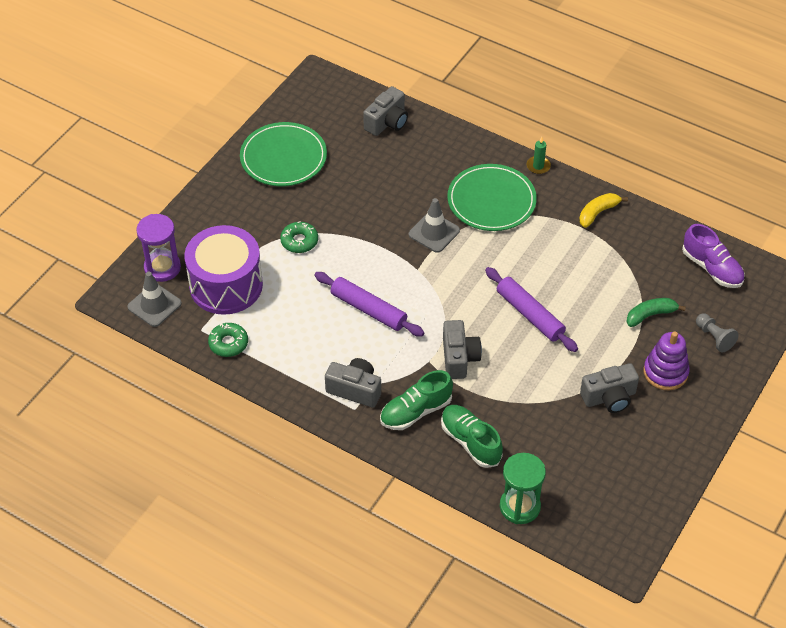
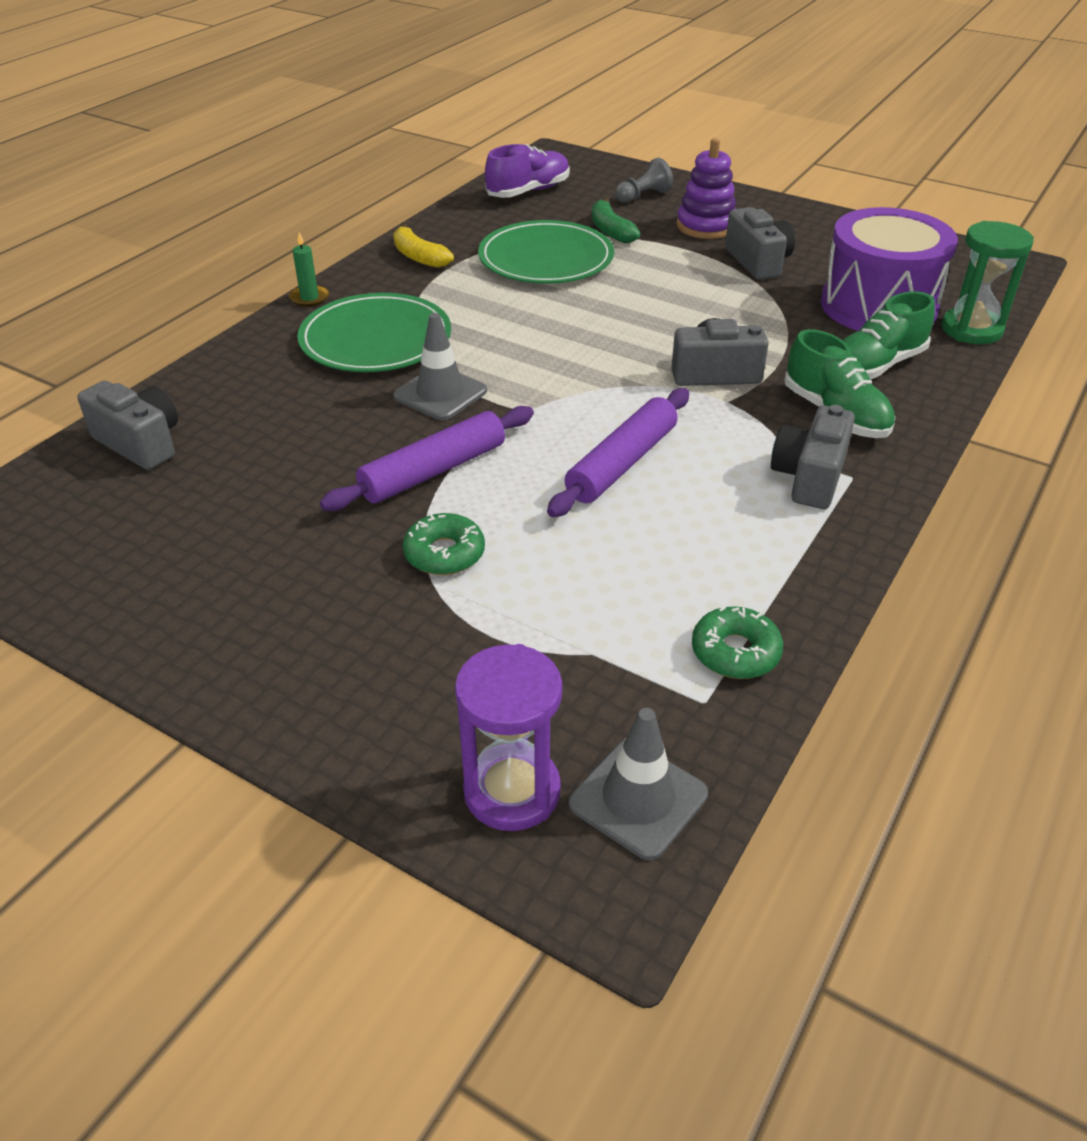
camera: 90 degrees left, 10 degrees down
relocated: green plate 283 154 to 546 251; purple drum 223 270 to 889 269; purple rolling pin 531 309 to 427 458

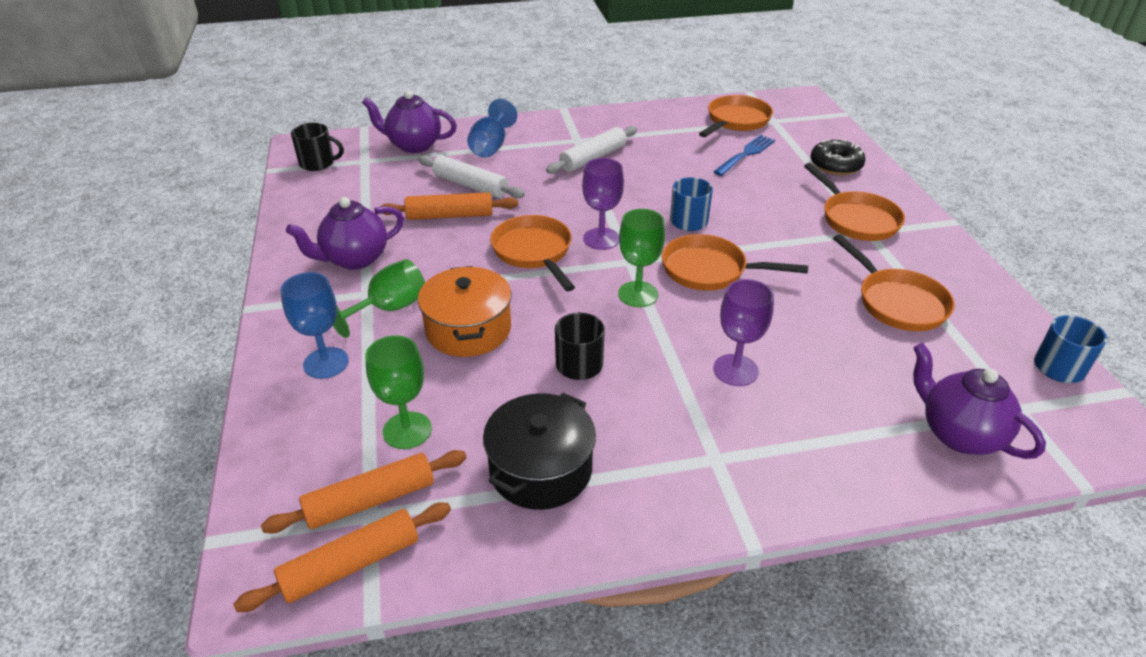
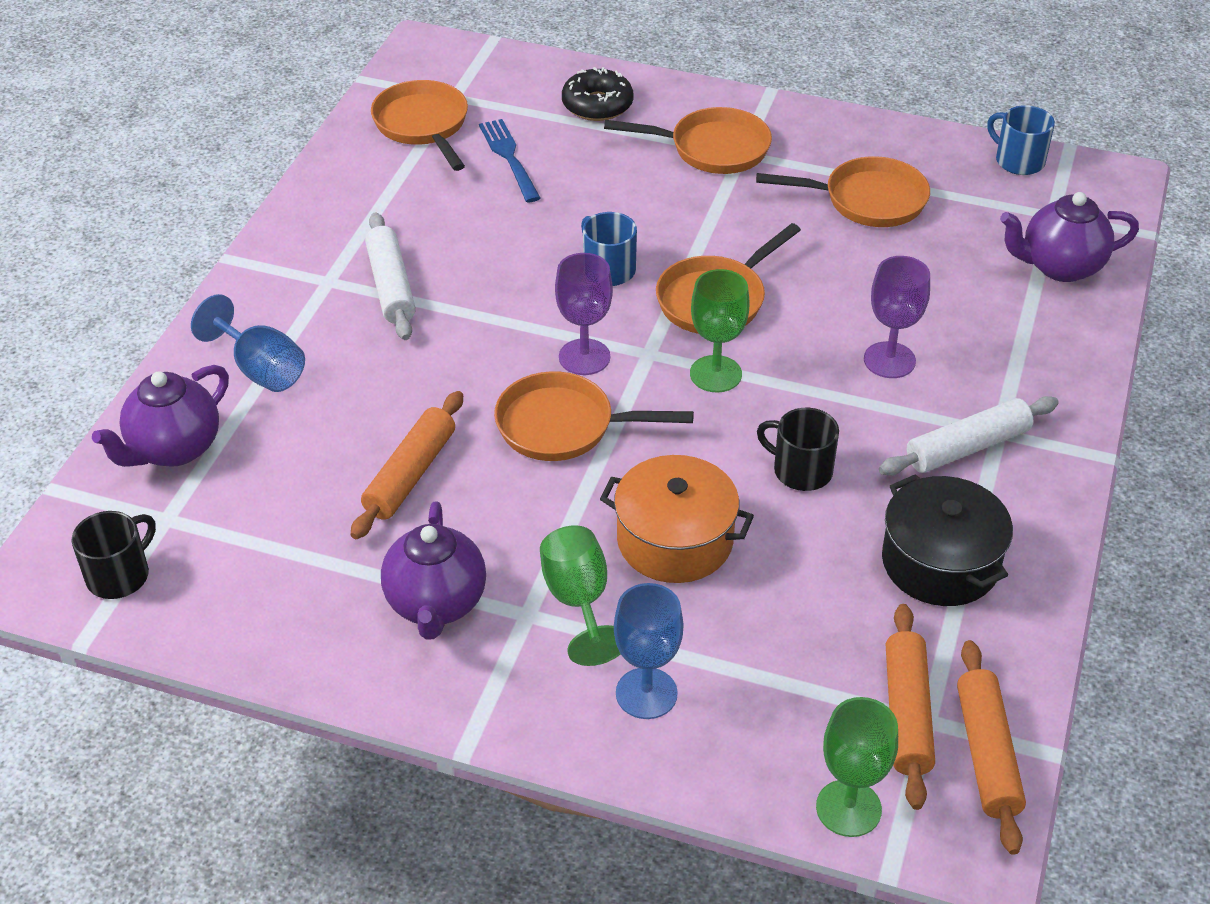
camera: 60 degrees left, 5 degrees up
relocated: white rolling pin 471 177 to 969 436; green goblet 398 392 to 857 767

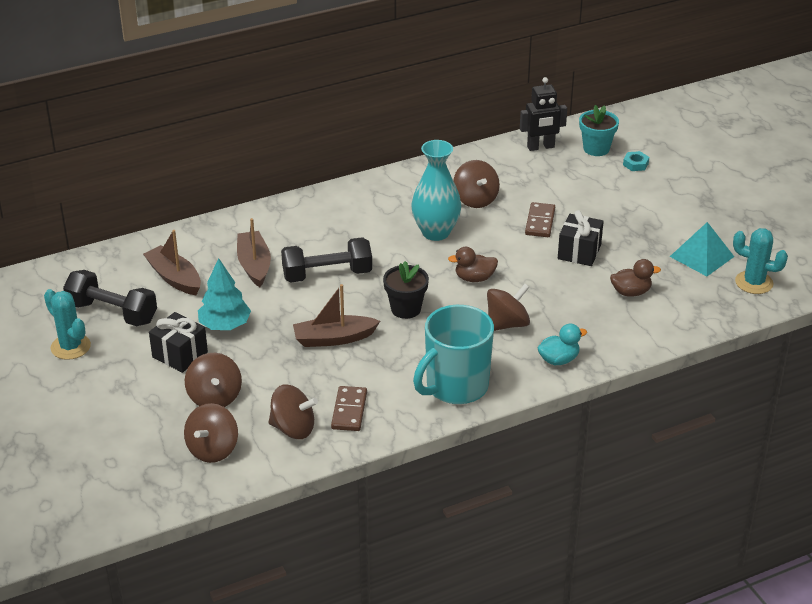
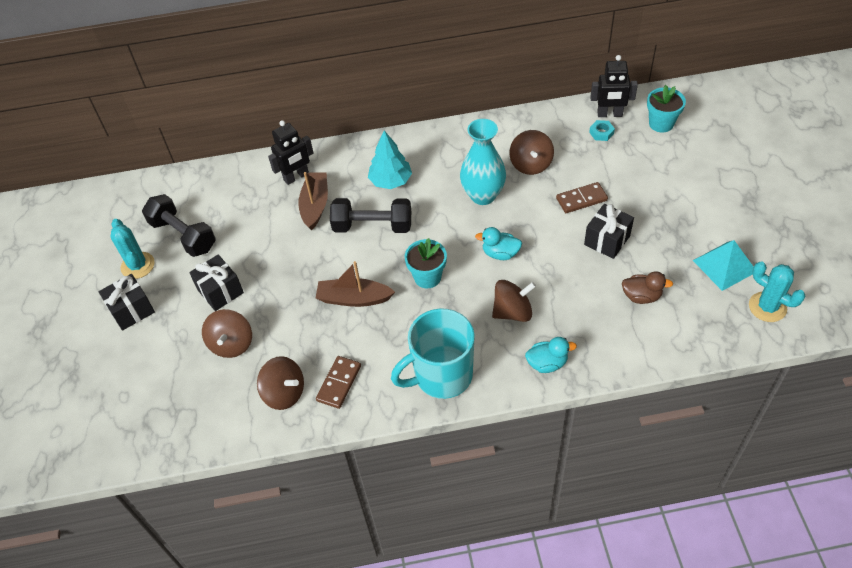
camera: 20 degrees right, 15 degrees up
missing: brown boat 172 262; brown spinning top 211 433
appeared: black robot 290 152; black gift 126 302
relocated: turquoise nut 636 161 to 602 130; turquoise tree 224 294 to 390 160
colour: brown duck 473 264 to turquoise duck 498 243; black flower pot 406 290 to turquoise flower pot 426 263
spun: brown domino 540 219 = 582 197 45 degrees clockwise

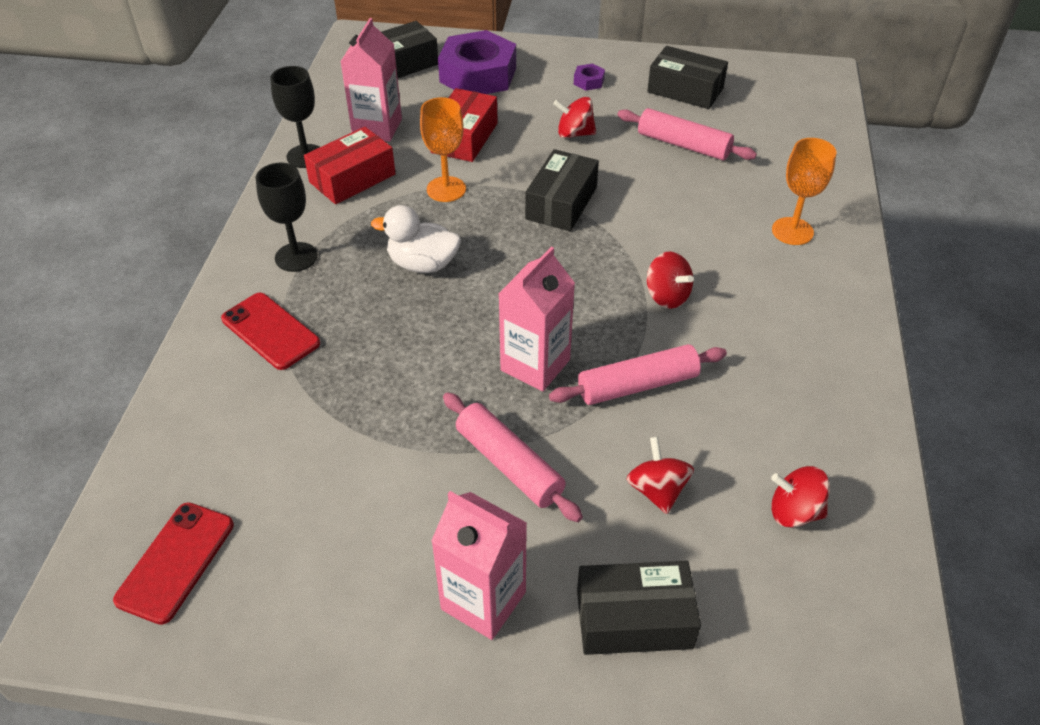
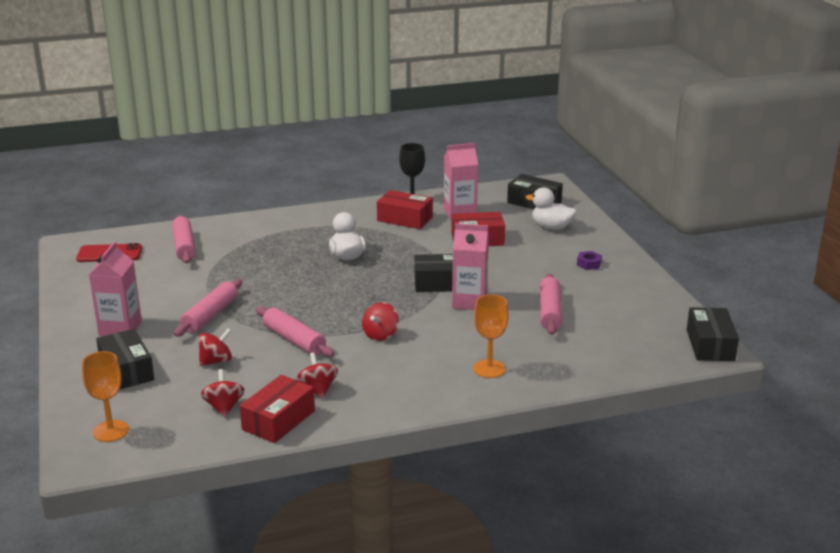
camera: 65 degrees right, 20 degrees down
missing: black goblet 287 217; red phone 270 331
appeared: pink rolling pin 184 239; red box 277 409
relocated: black box 687 77 to 713 334; orange goblet 443 149 to 105 396; red spinning top 574 117 to 317 375; pink carton 537 319 to 470 266
exchanged: purple nut 477 62 to white duck 551 208

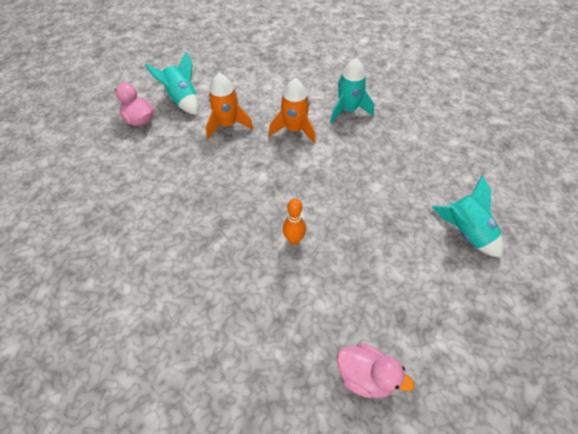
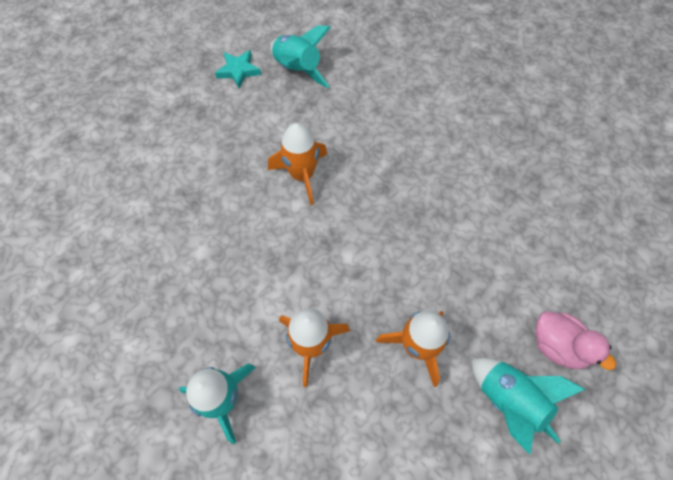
camera: 175 degrees right, 10 degrees up
relocated: turquoise rocket 468 216 to 300 56
exchanged: orange bowling pin 294 222 to orange rocket 297 164; pink duck 375 370 to turquoise star 238 69

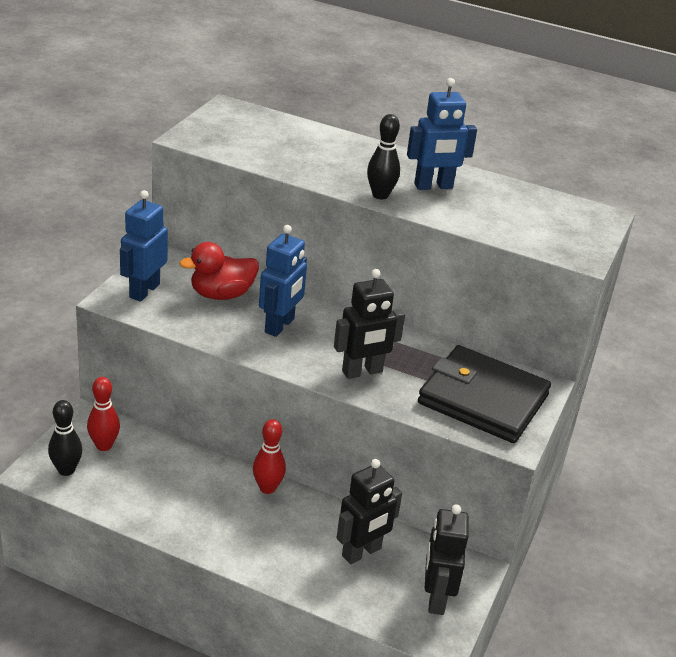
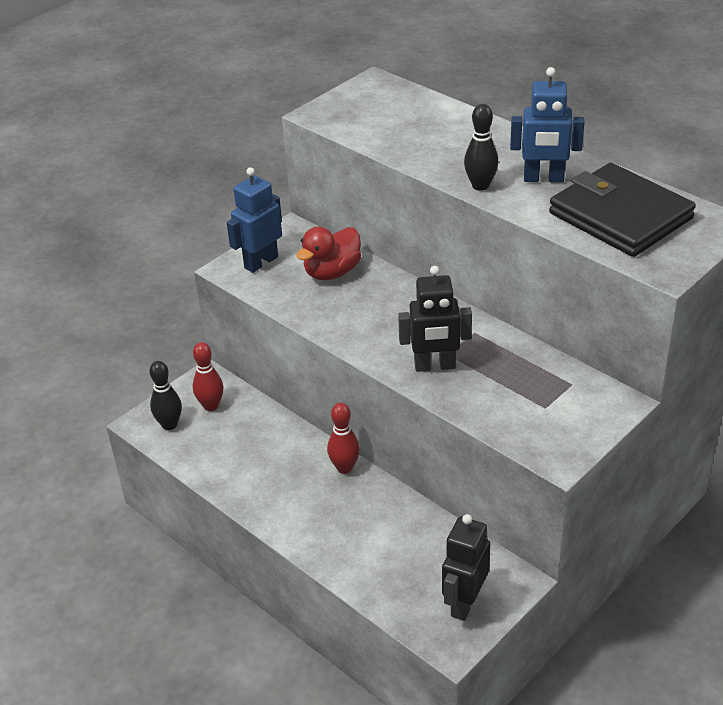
camera: 25 degrees right, 5 degrees up
missing: blue robot 283 281; black robot 369 511
relocated: black wallet 484 394 to 622 210
spun: red duck 219 271 = 328 253 45 degrees counterclockwise

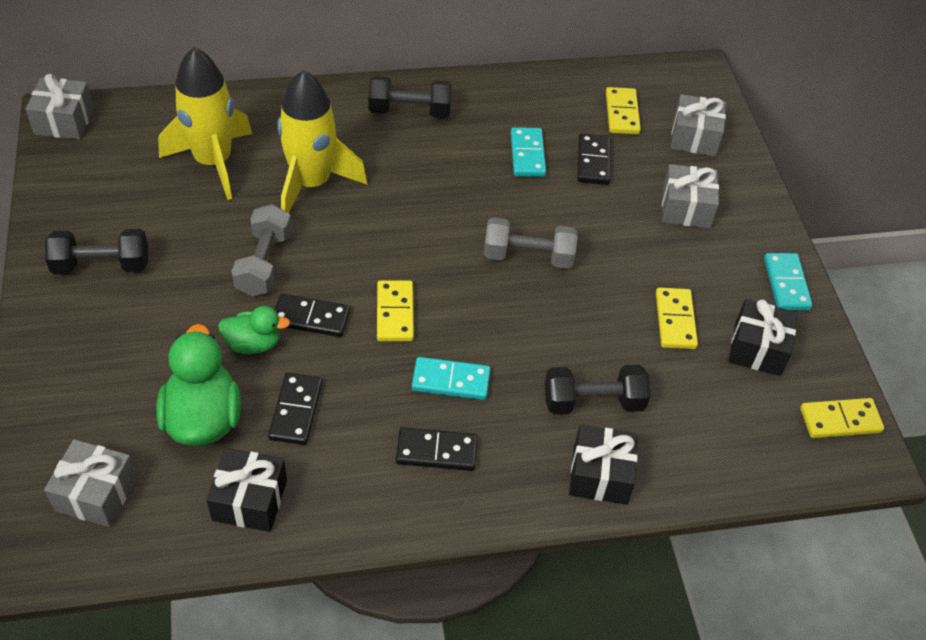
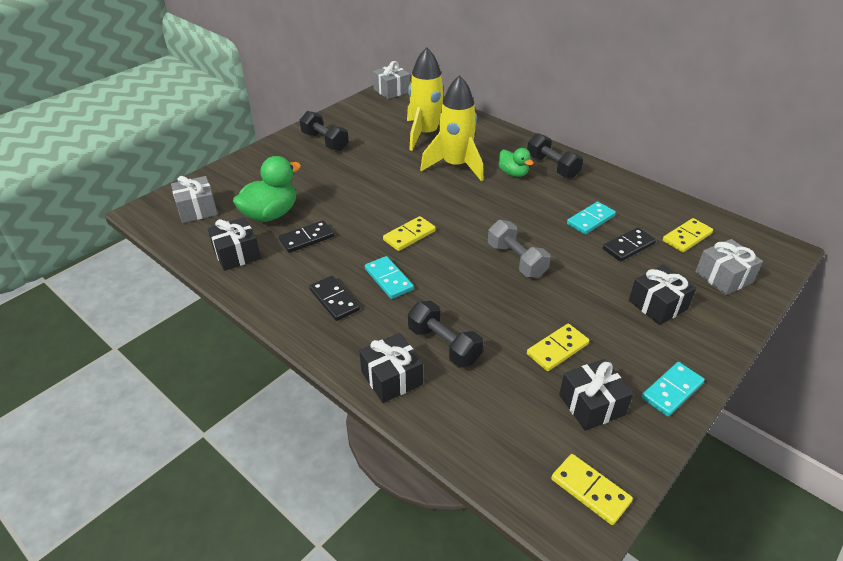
camera: 55 degrees right, 10 degrees down
missing: grey dumbbell 261 250; black domino 312 315
relocated: green duck 254 330 to 515 162
colour: grey gift 690 196 to black gift 662 294

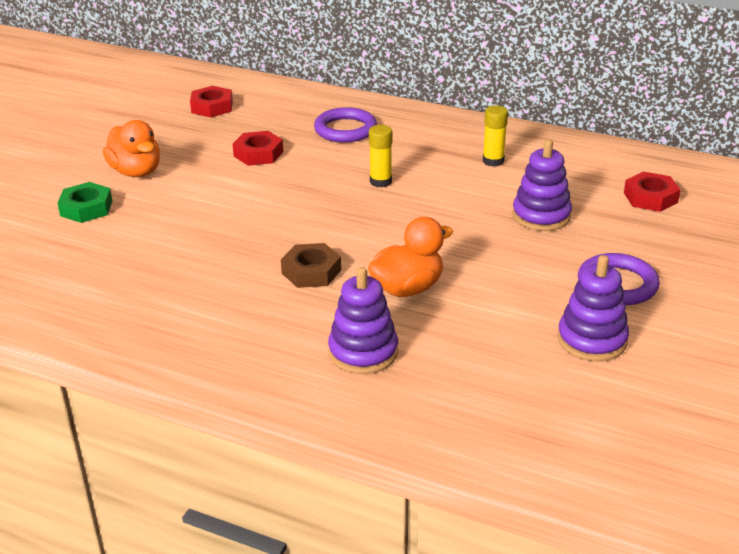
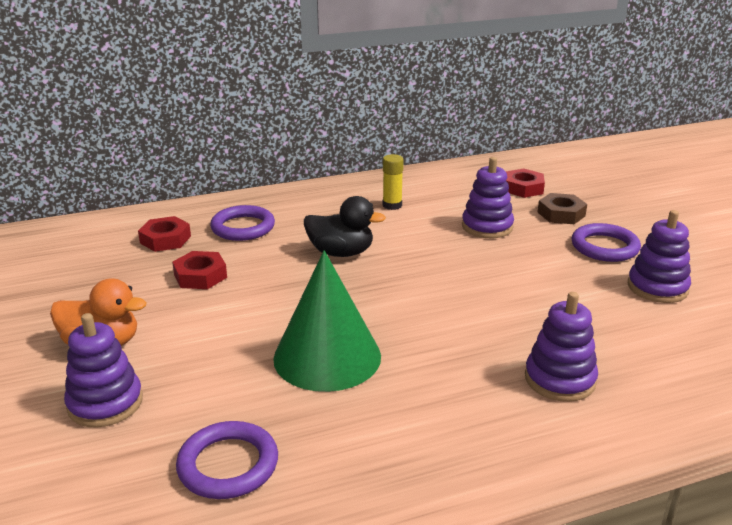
camera: 45 degrees left, 5 degrees down
missing: orange duck 410 257
appeared: green cone 327 321; purple ring 227 460
relocated: red nut 211 101 to 164 234; brown nut 311 265 to 562 208
exchanged: yellow glue stick 380 156 to black duck 345 226; green nut 84 202 to purple stacking toy 103 370

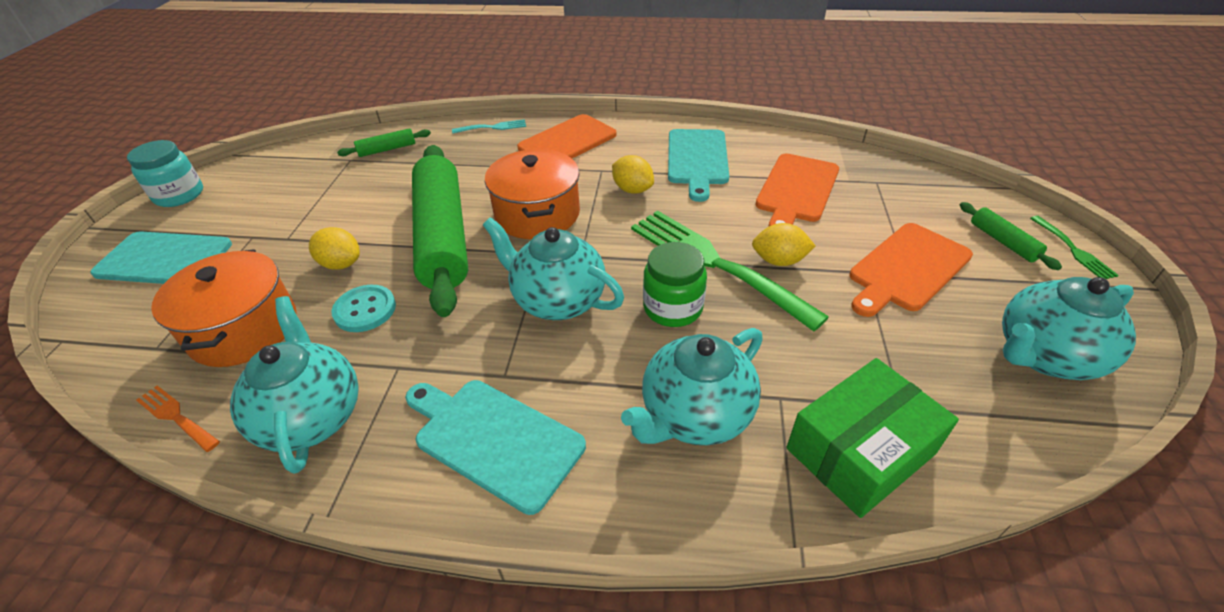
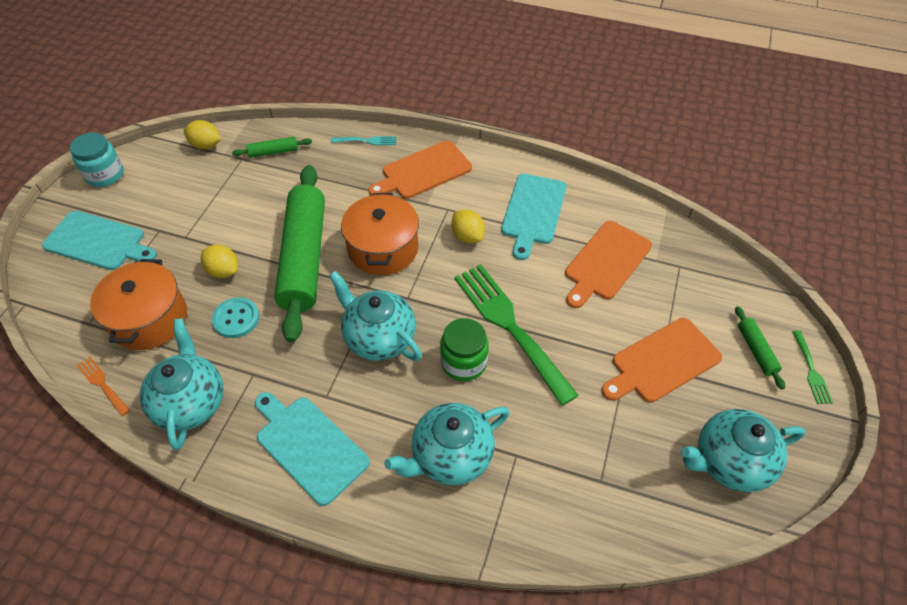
camera: 10 degrees right, 10 degrees up
missing: green box 872 438
relocated: yellow lemon 783 244 to 202 134

